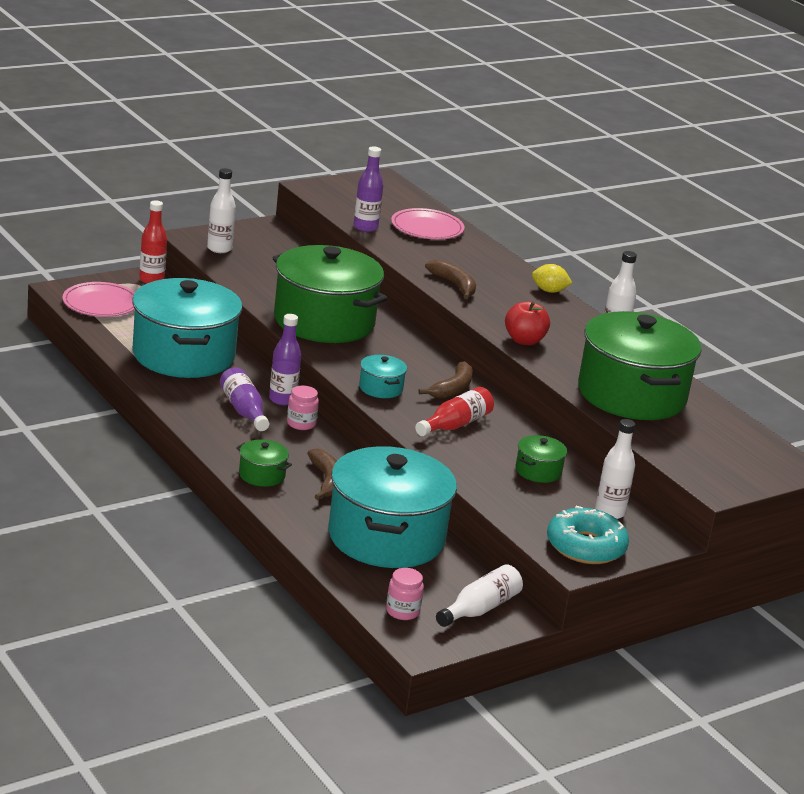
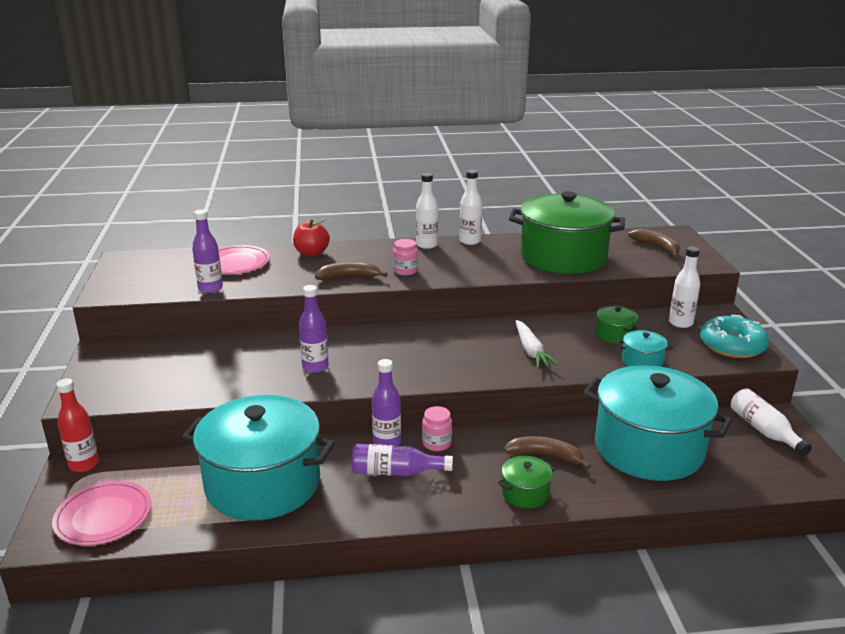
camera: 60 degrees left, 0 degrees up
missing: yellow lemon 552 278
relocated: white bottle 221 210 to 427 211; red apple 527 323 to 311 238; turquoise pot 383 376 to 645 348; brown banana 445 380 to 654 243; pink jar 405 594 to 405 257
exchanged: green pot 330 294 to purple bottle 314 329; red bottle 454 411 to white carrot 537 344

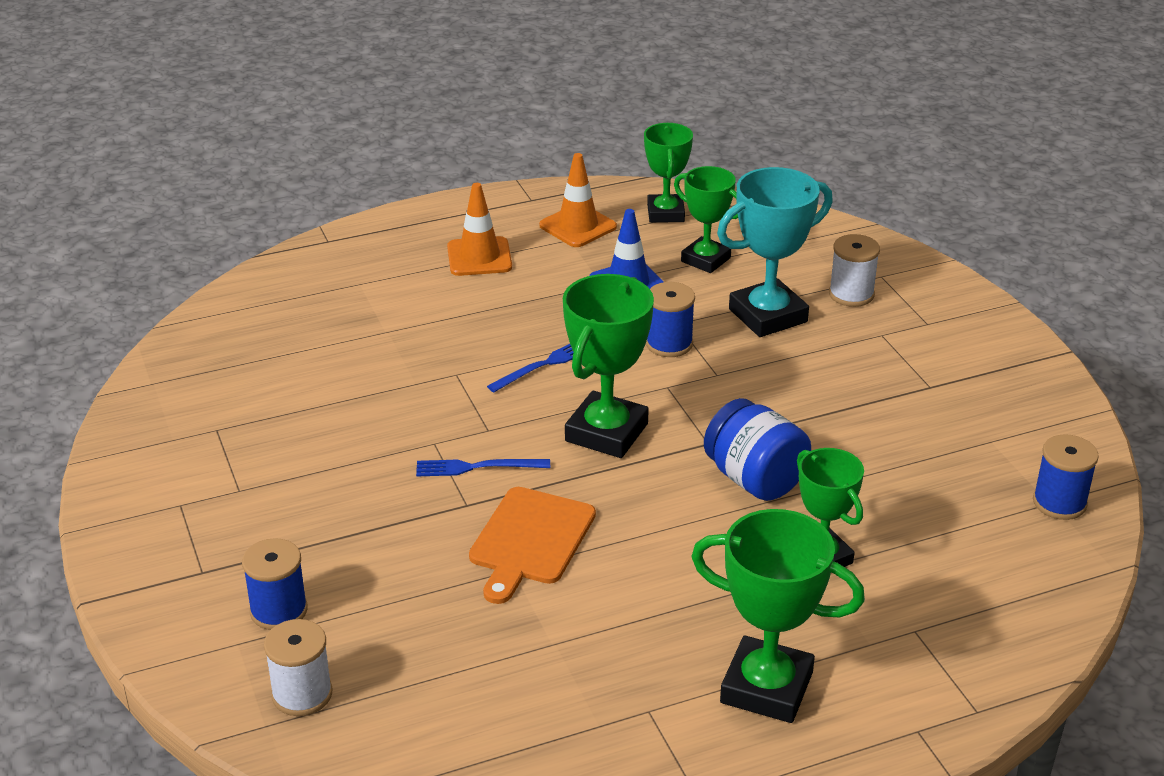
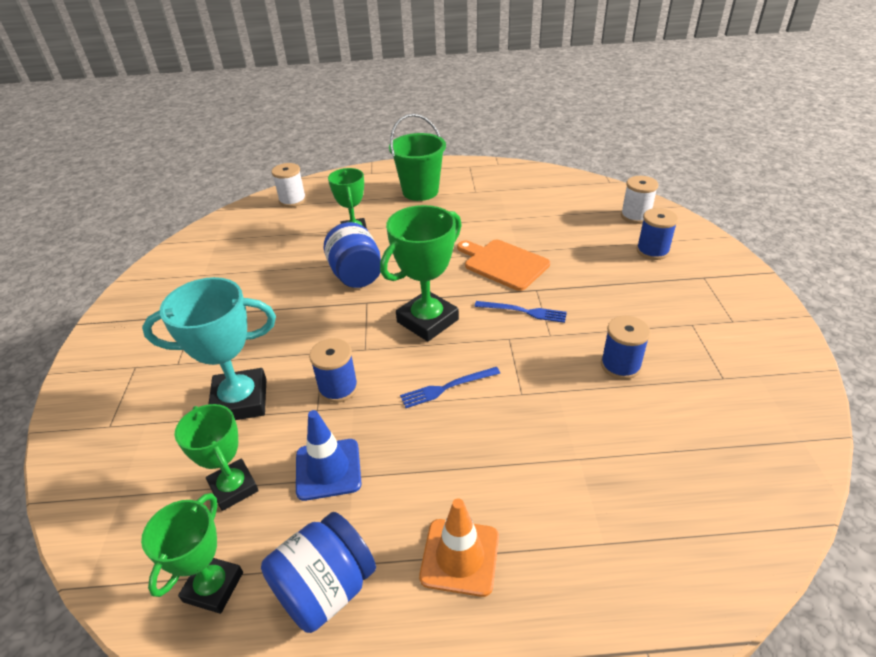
camera: 160 degrees left, 5 degrees up
relocated: white spool 854 270 to 289 185; blue spool 1066 477 to 626 348
exchanged: orange traffic cone 578 200 to blue jar 318 572; green trophy 778 616 to green bucket 417 157
spun: orange cutting board 532 545 = 503 265 90 degrees counterclockwise

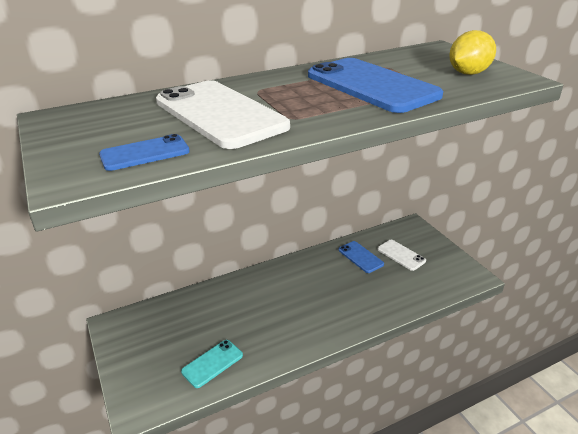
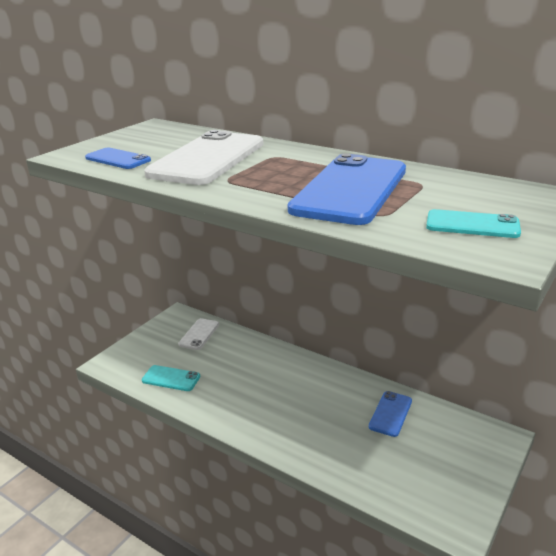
camera: 60 degrees right, 5 degrees down
relocated: white phone 401 255 to 198 334
exchanged: yellow lemon 472 52 to turquoise phone 473 223

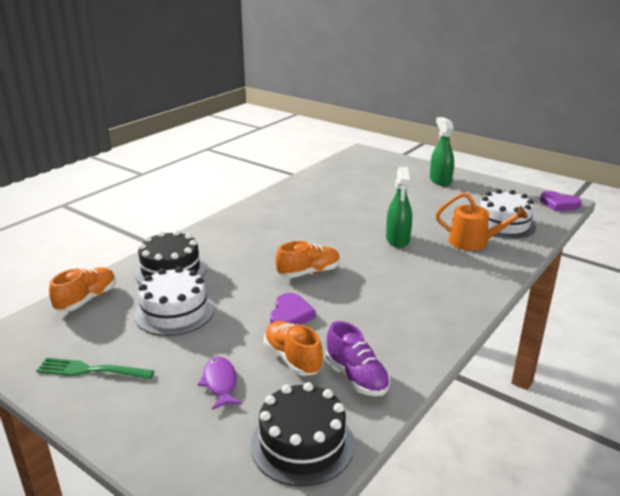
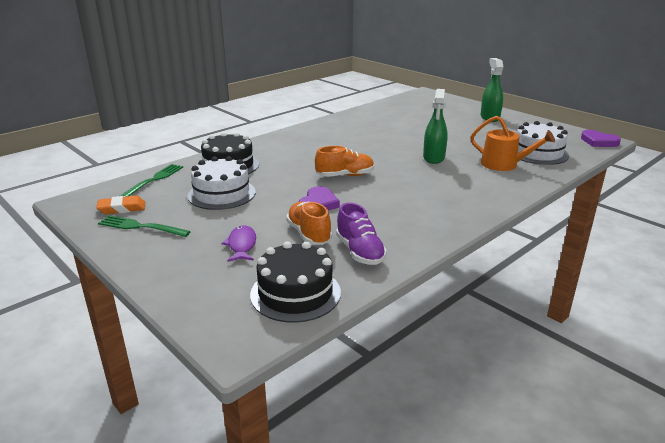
camera: 10 degrees right, 0 degrees up
appeared: orange eraser 120 204
exchanged: orange shoe 82 289 to green fork 151 180

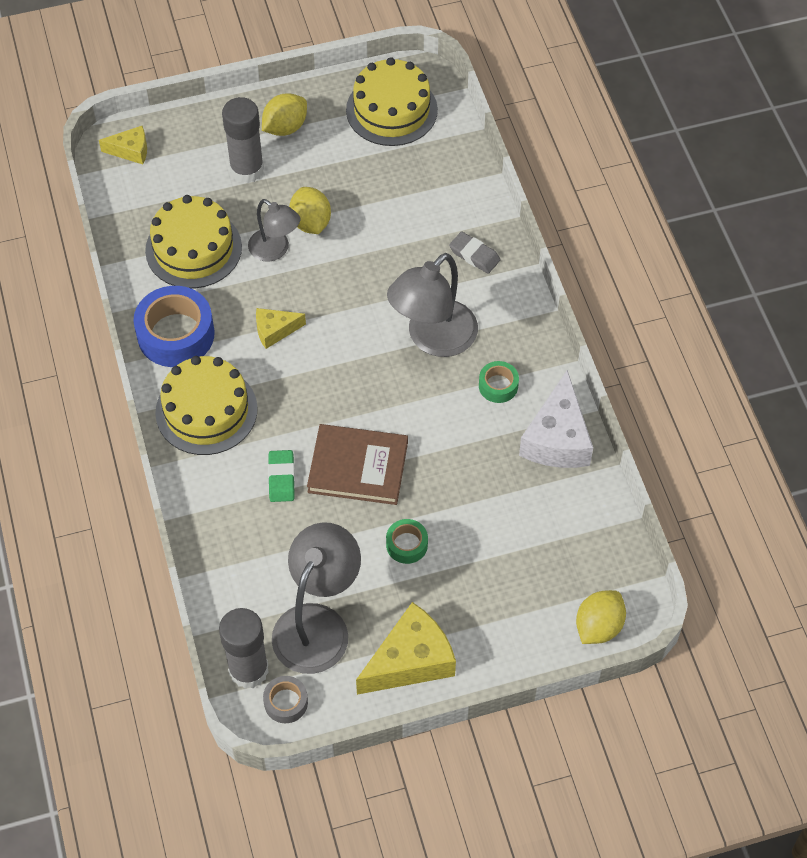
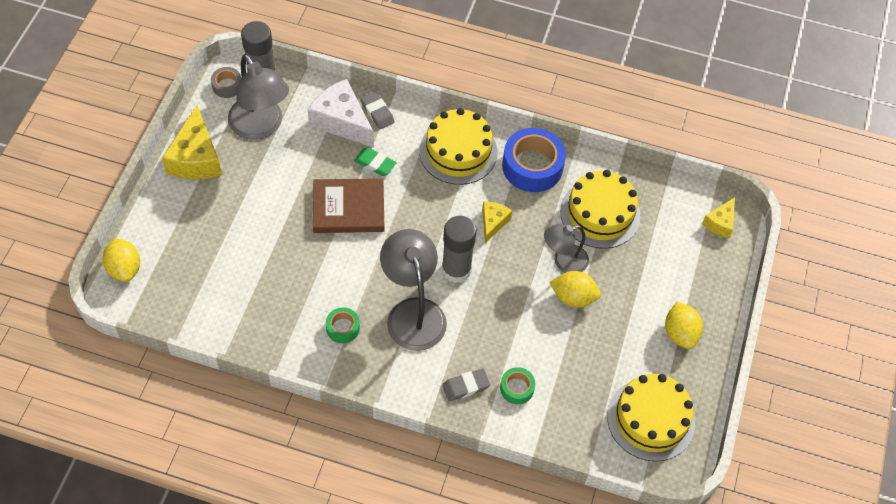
camera: 120 degrees right, 0 degrees up
appeared: grey eraser 377 110
relocated: grey glue stick 243 140 to 459 249; white cheese 556 419 to 341 113; green tape 407 541 to 517 385
spun: brown book 357 464 = 348 205 45 degrees clockwise

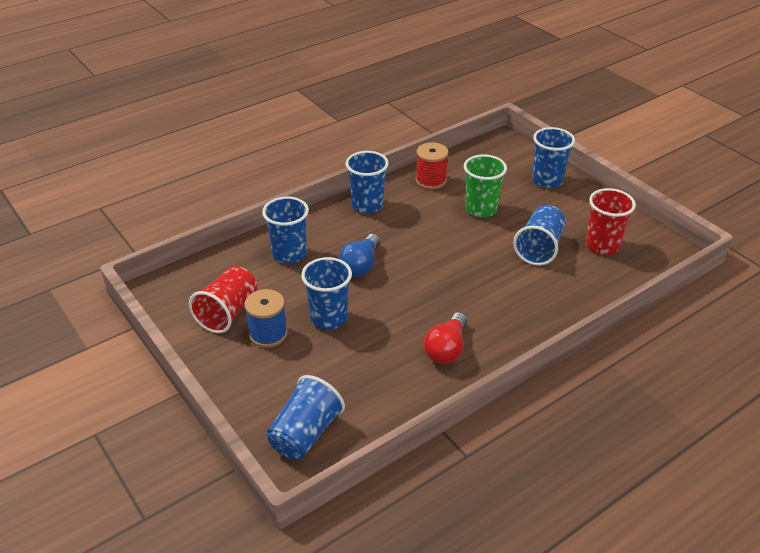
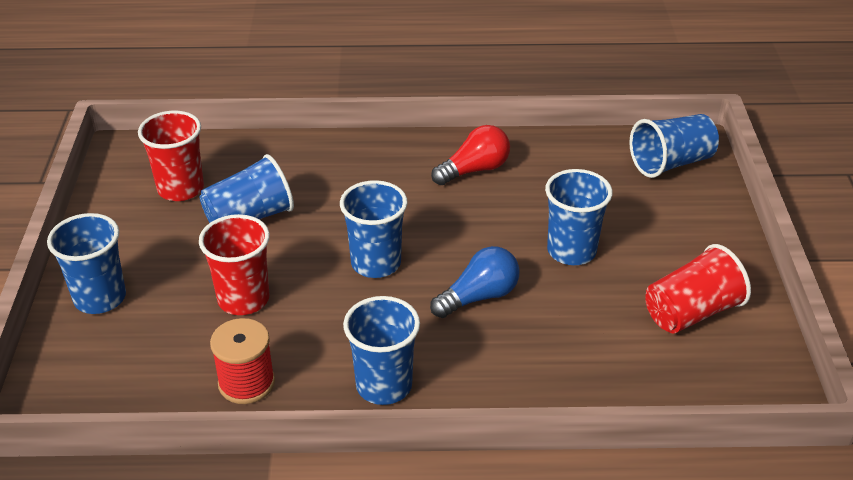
camera: 145 degrees left, 0 degrees up
missing: blue spool 266 318
relocated: blue cup 285 230 to 374 229
colour: green cup 485 186 to red cup 234 264

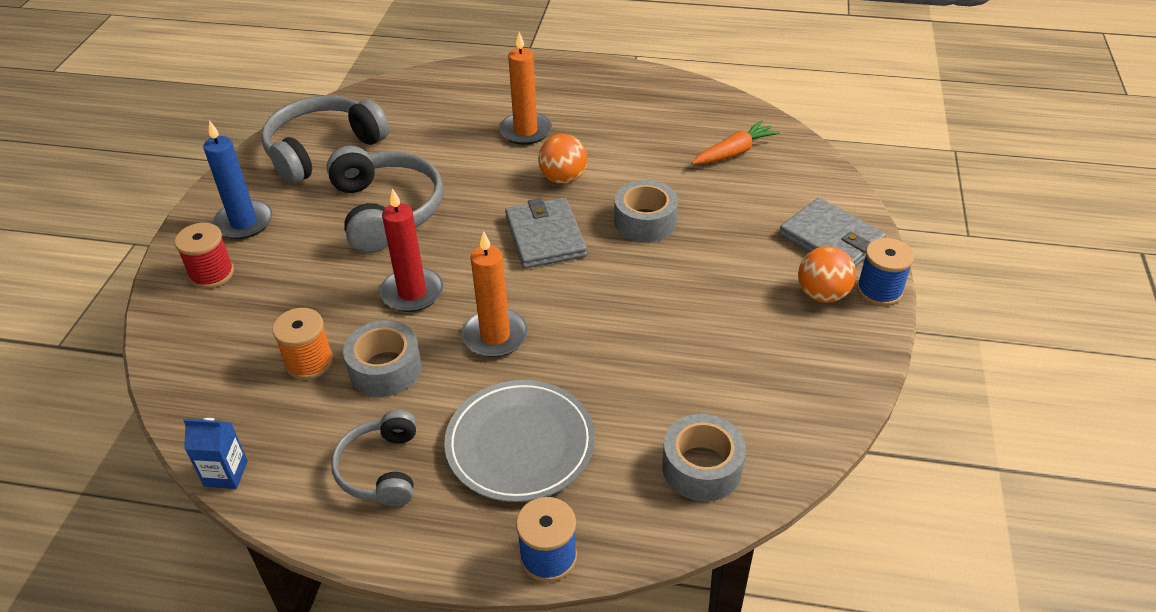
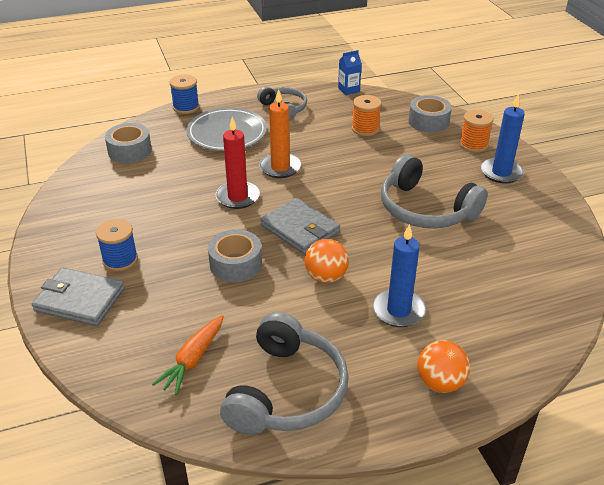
camera: 150 degrees right, 5 degrees down
relocated: grey headphones 325 140 to 284 373; red candle 411 250 to 238 163; blue spool 885 272 to 117 245; orange ball 827 274 to 443 366; grey tape 382 358 to 430 114
colour: orange candle 525 88 to blue candle 399 275; red spool 204 256 to orange spool 477 131

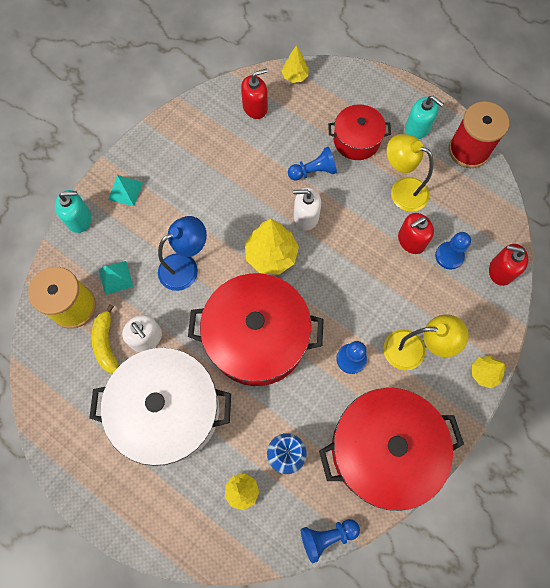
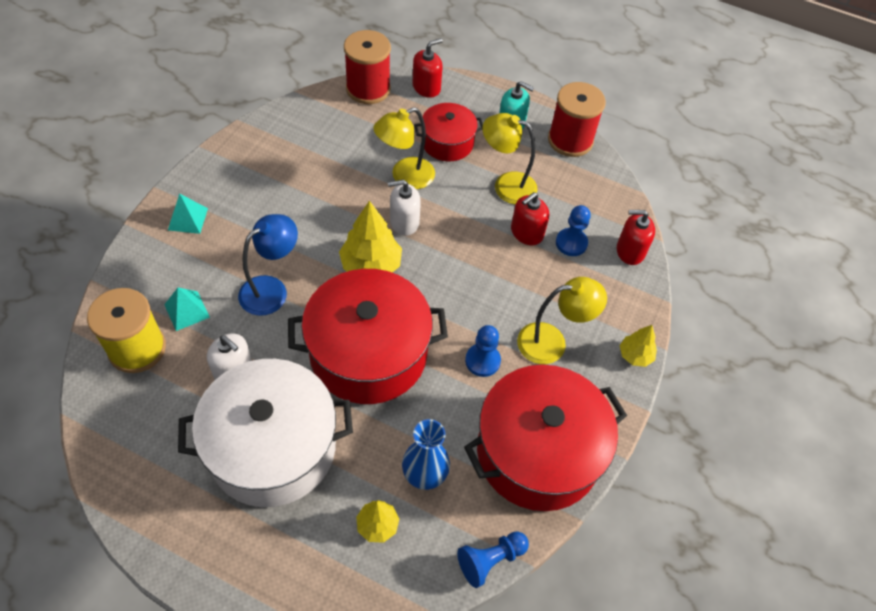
camera: 15 degrees left, 15 degrees down
missing: turquoise soap dispenser 73 211; yellow banana 105 338
relocated: red soap dispenser 254 93 to 427 68
exchanged: yellow tree 295 64 to red spool 367 67; blue pawn 312 163 to yellow lamp 404 148

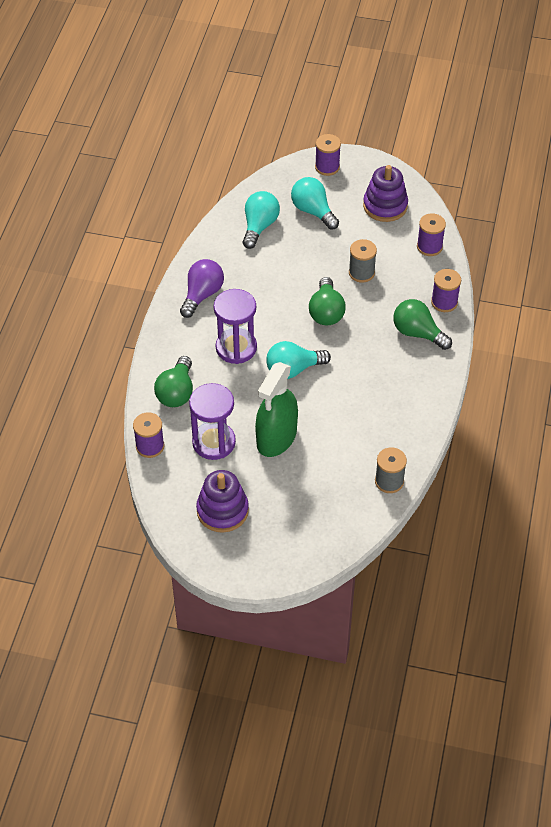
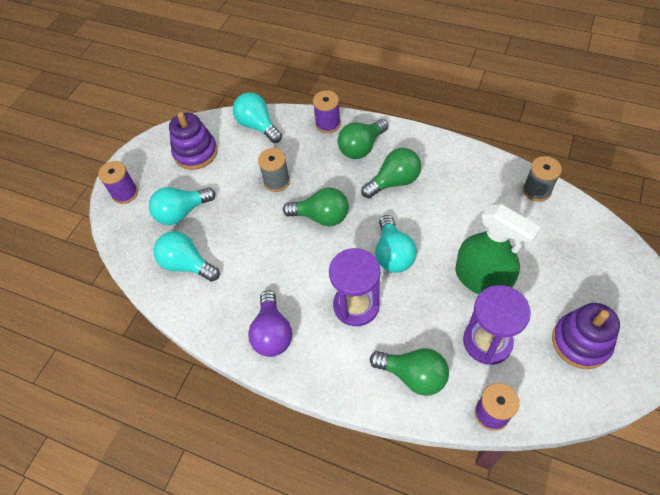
camera: 75 degrees left, 5 degrees up
appeared: green light bulb 391 173
exchanged: purple spool 431 234 to turquoise light bulb 257 117
spun: purple light bulb 202 288 = 270 323 135 degrees counterclockwise

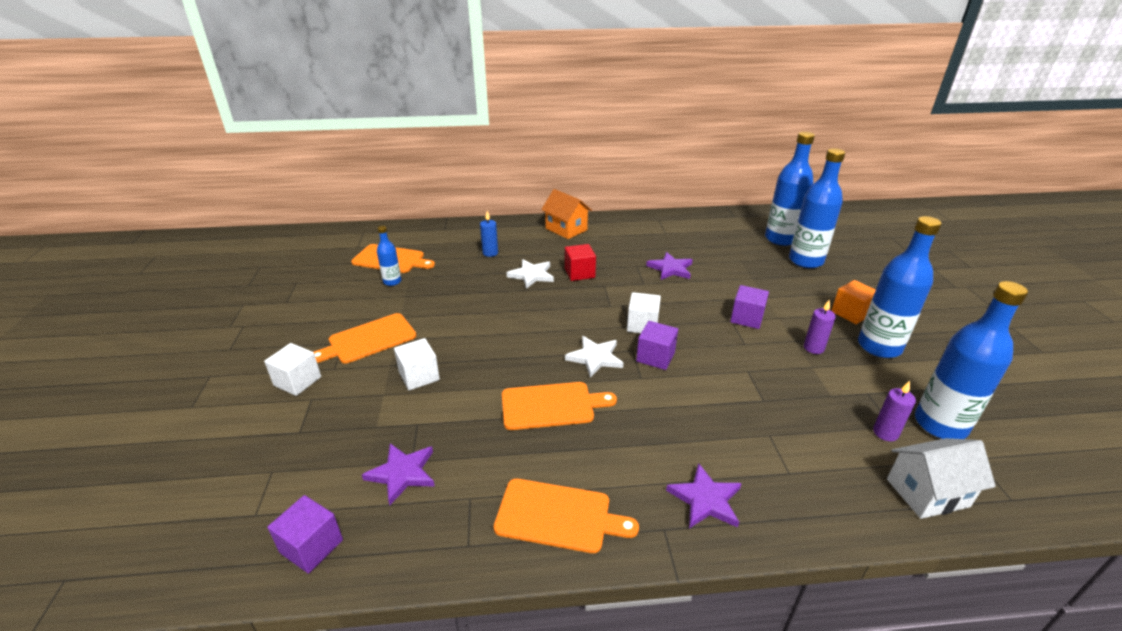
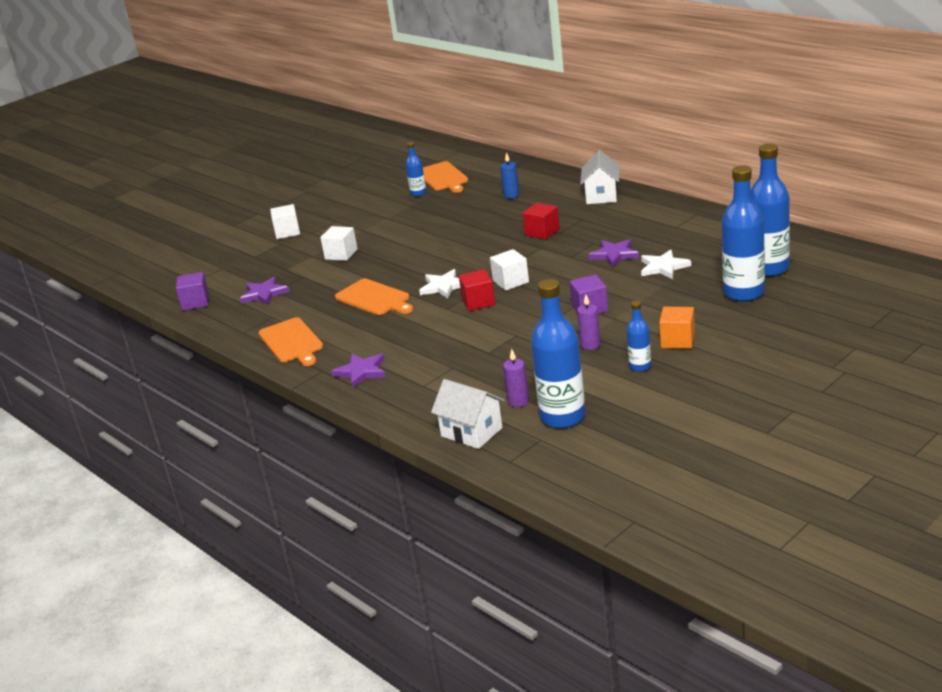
camera: 55 degrees right, 5 degrees down
missing: orange cutting board 365 338
relocated: white star 530 274 to 666 264
colour: orange house 566 214 to white house 599 177; purple cube 657 345 to red cube 477 290
size: blue bottle 900 287 = 639 336 x0.51

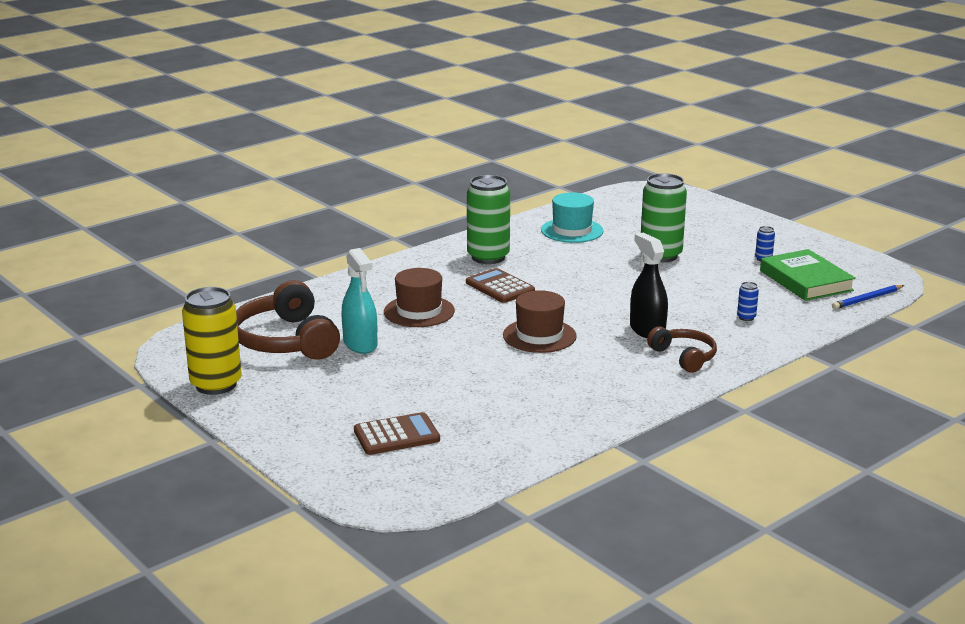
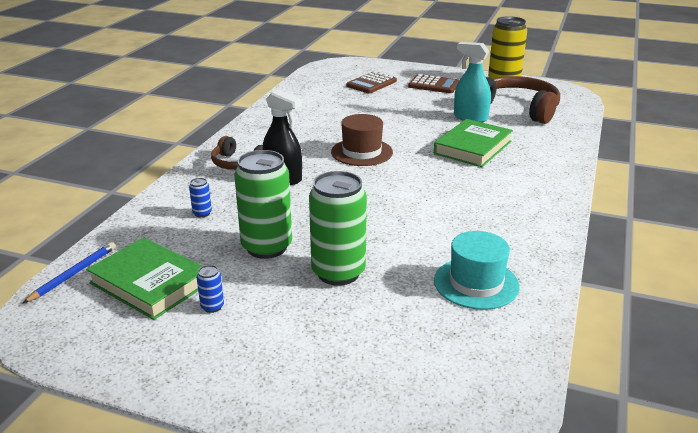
camera: 150 degrees right, 5 degrees up
relocated: green can 488 219 to 263 204; brown calculator 500 285 to 433 83
exchanged: brown hat 419 297 to green book 473 143

